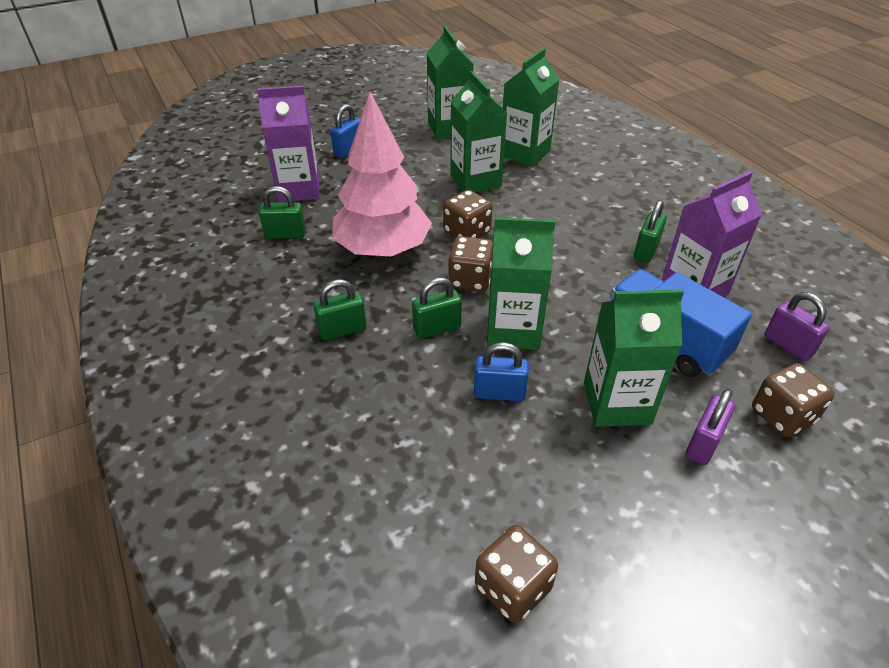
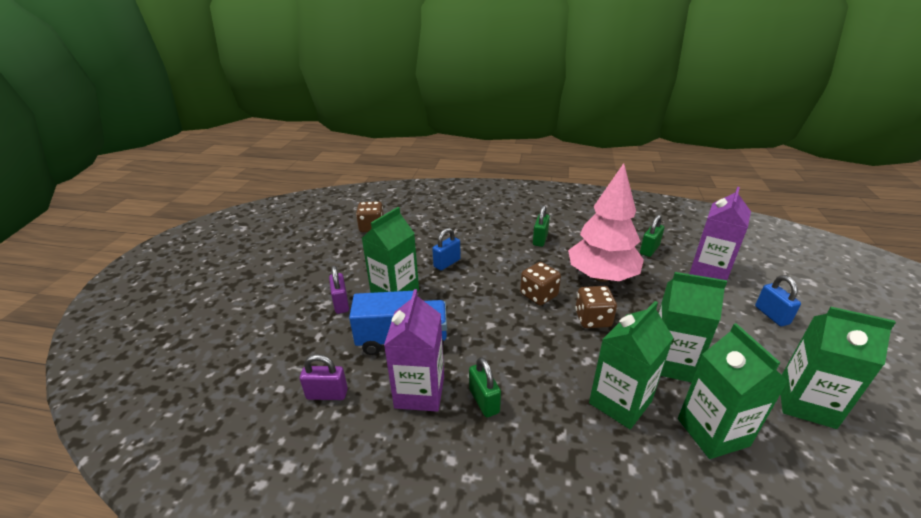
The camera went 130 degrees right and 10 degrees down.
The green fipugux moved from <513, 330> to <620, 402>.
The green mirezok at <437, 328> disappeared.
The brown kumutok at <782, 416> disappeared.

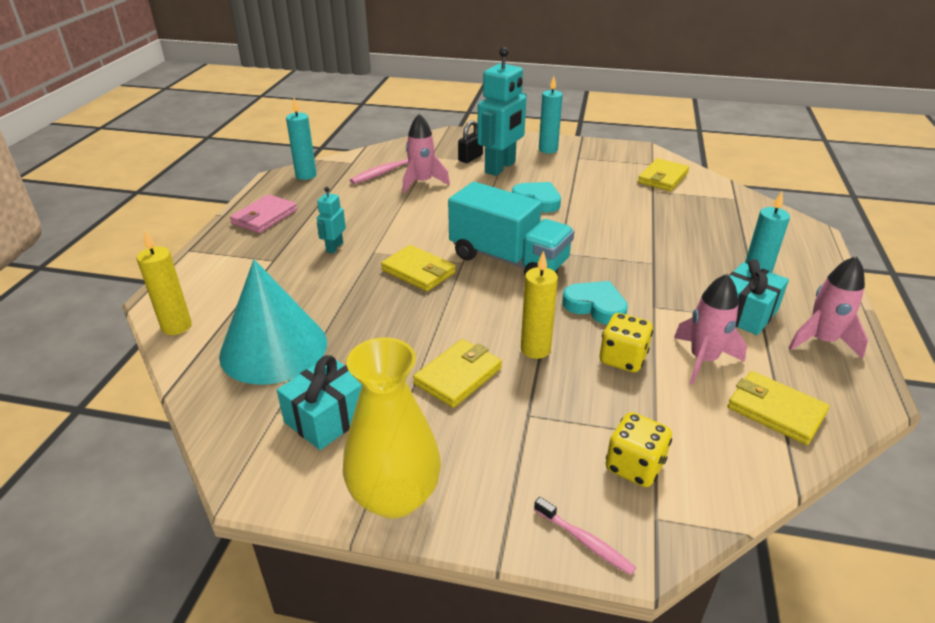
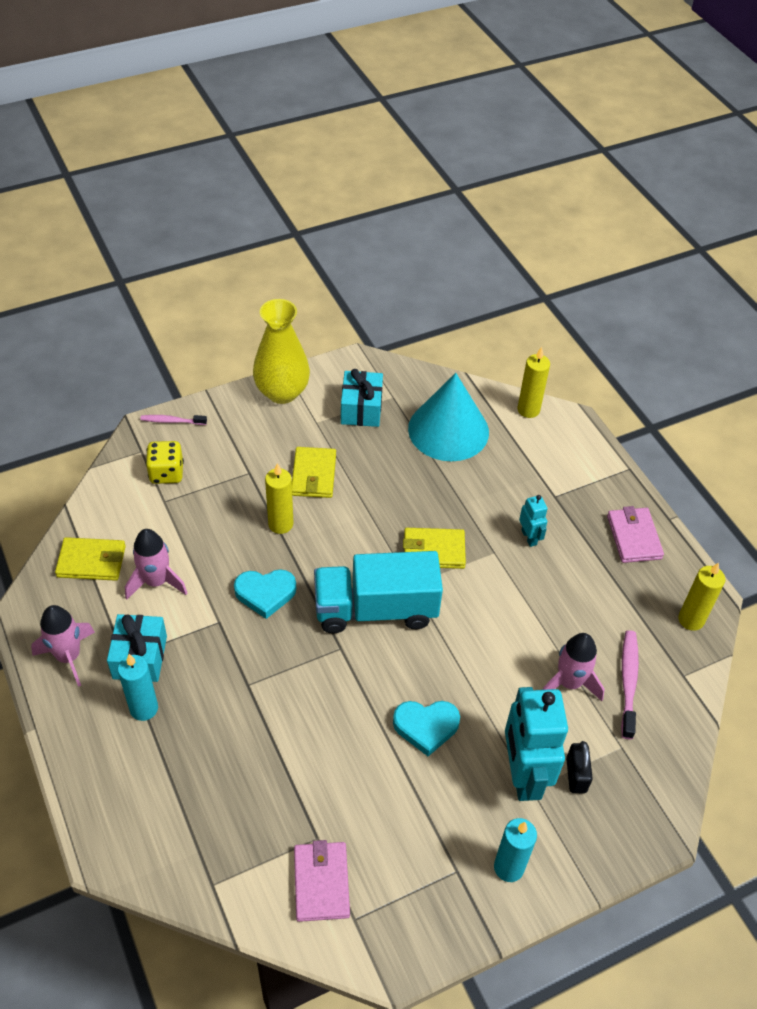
The camera went 140 degrees right and 15 degrees up.
The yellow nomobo at <663, 178> became the pink nomobo at <321, 882>.
The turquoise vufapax at <306, 175> became the yellow vufapax at <691, 620>.
The yellow kumutok at <622, 359> disappeared.

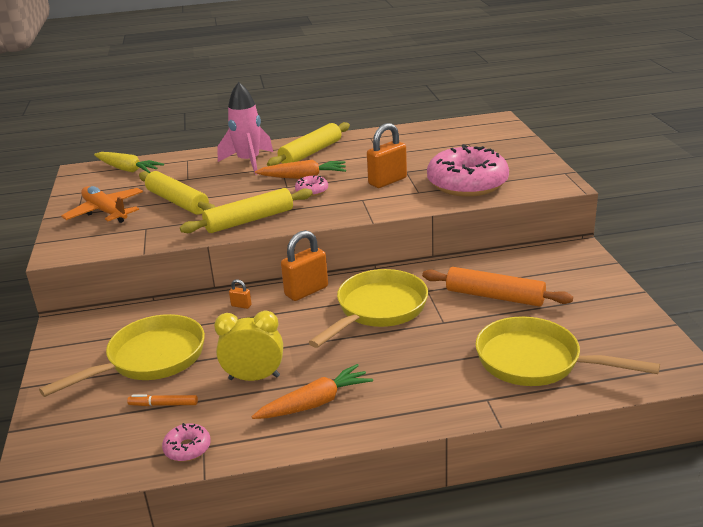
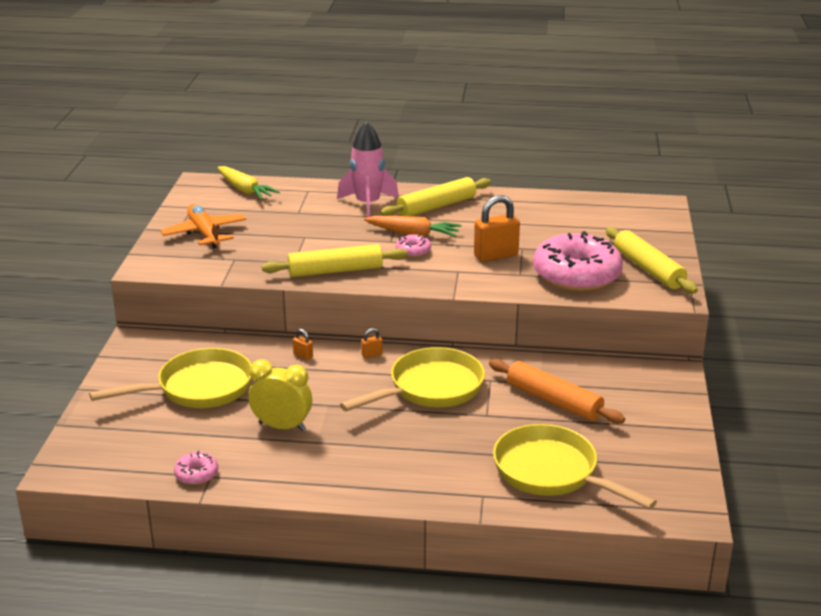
The camera went 15 degrees right and 0 degrees up.
The orange mirezok at <306, 291> changed to 0.45 times the size.
The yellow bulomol moved from <177, 202> to <648, 269>.
The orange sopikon at <163, 404> disappeared.
The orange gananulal at <315, 403> disappeared.

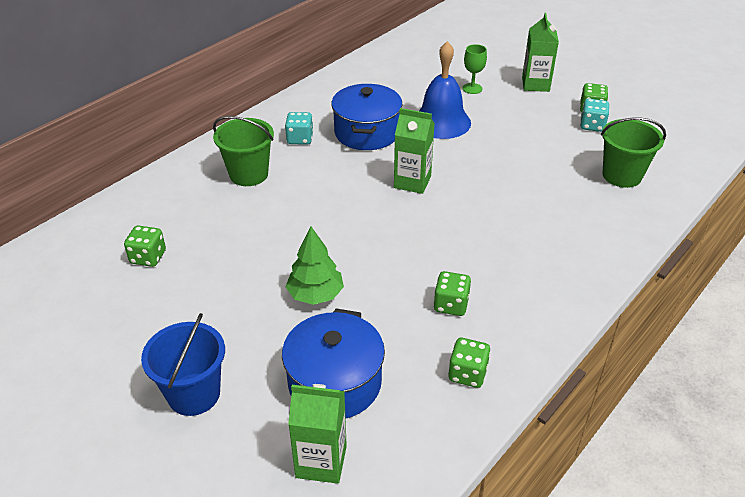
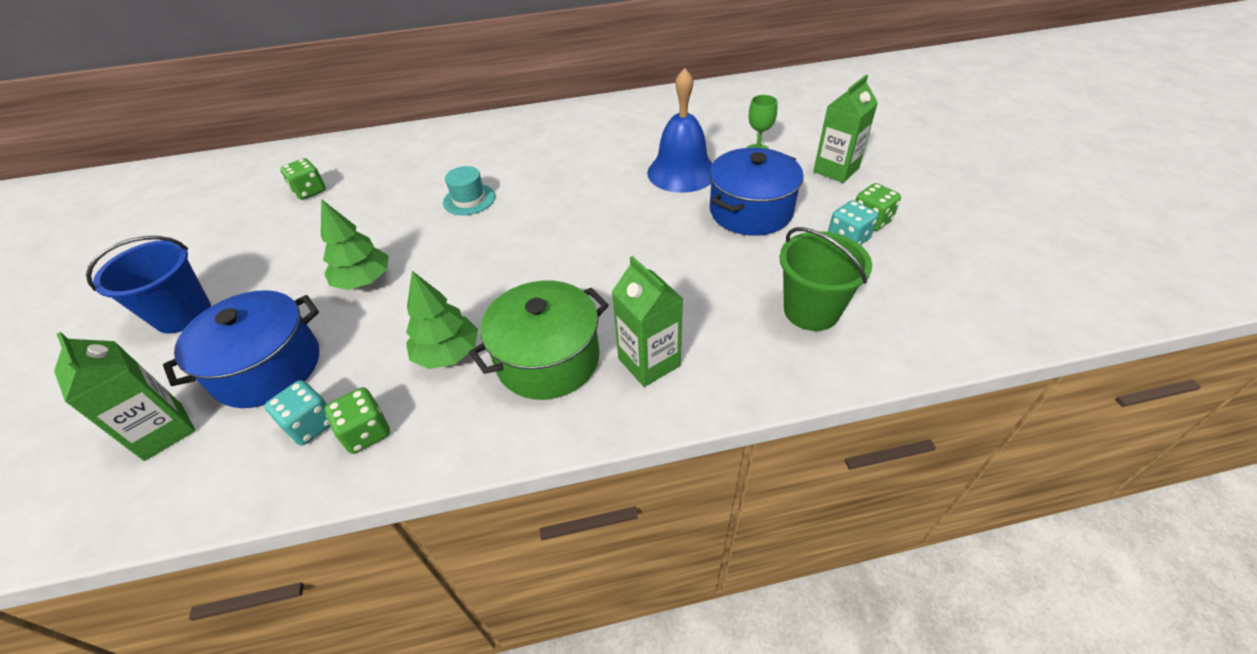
The camera went 40 degrees right and 5 degrees up.
The turquoise kumutok moved from <300, 139> to <311, 424>.
The green kumutok at <451, 305> was replaced by the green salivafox at <448, 354>.
The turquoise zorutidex at <469, 199> appeared.
The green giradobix at <548, 359> appeared.
The green fipugux moved from <412, 182> to <649, 362>.
The blue giradobix moved from <367, 132> to <750, 211>.
The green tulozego at <249, 174> disappeared.

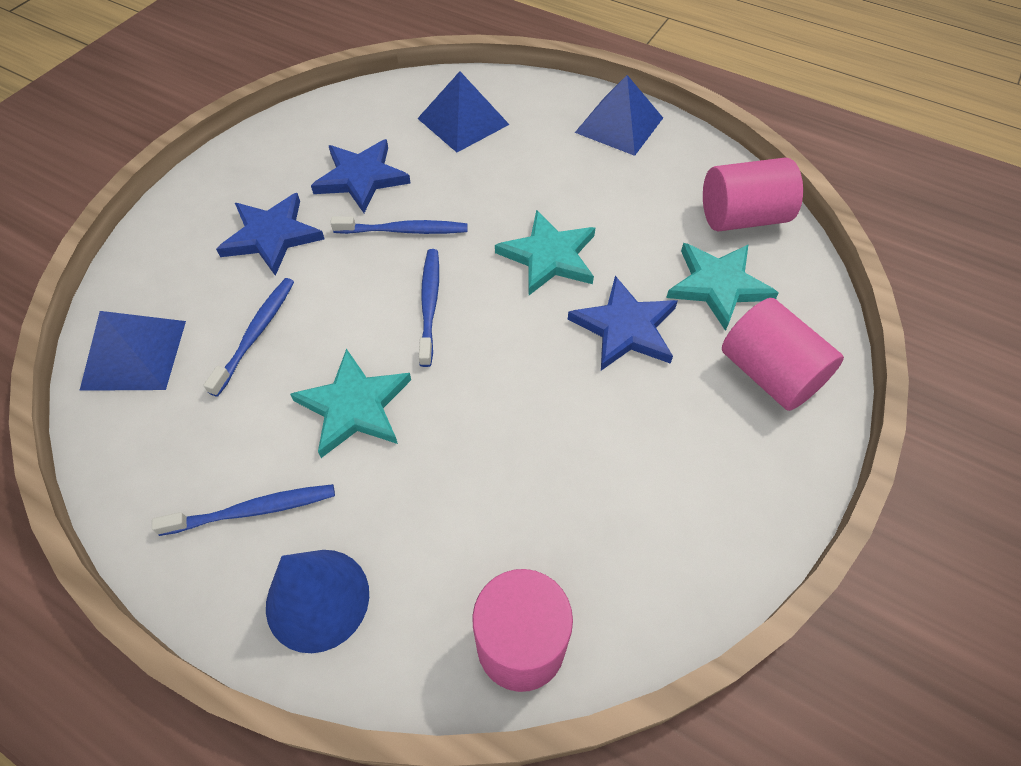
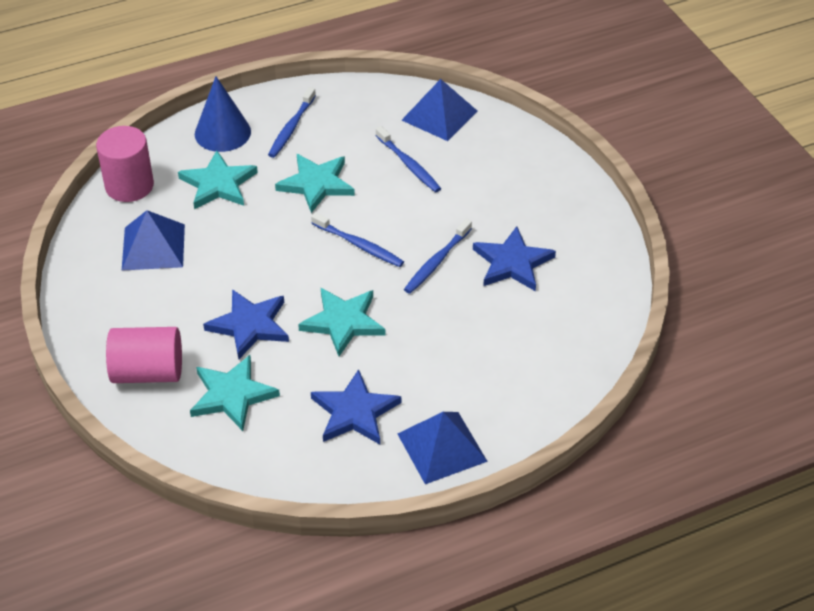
The camera went 125 degrees right and 10 degrees down.
The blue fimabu moved from <463, 121> to <153, 247>.
The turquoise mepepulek at <218, 184> appeared.
The blue mepepulek moved from <272, 236> to <354, 412>.
The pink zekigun at <742, 217> disappeared.

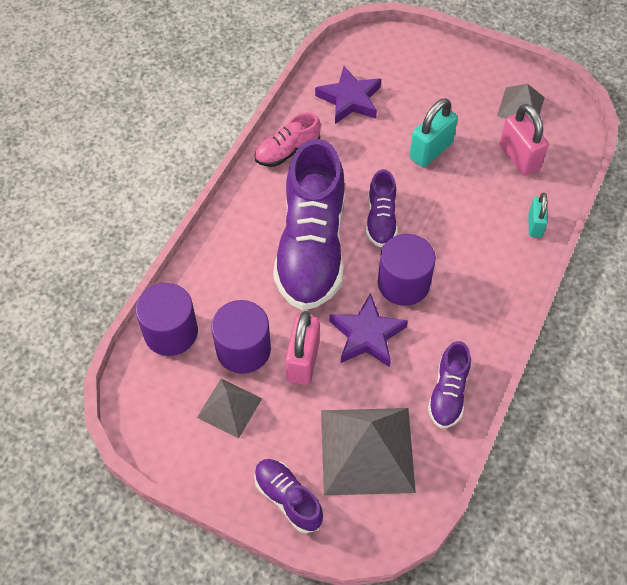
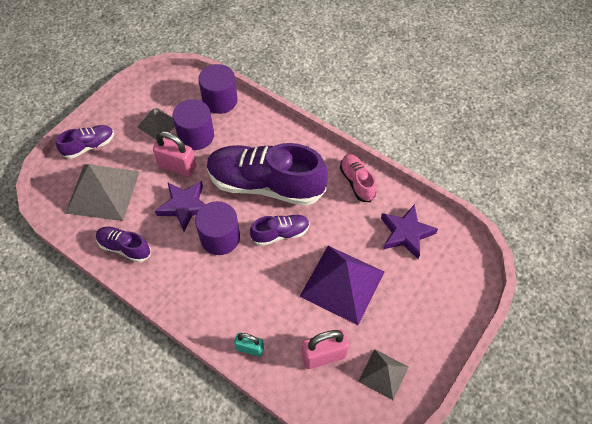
The camera went 100 degrees right and 0 degrees up.
The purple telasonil at <381, 219> turned 150 degrees clockwise.
The turquoise mirezok at <430, 150> was replaced by the purple fimabu at <342, 284>.

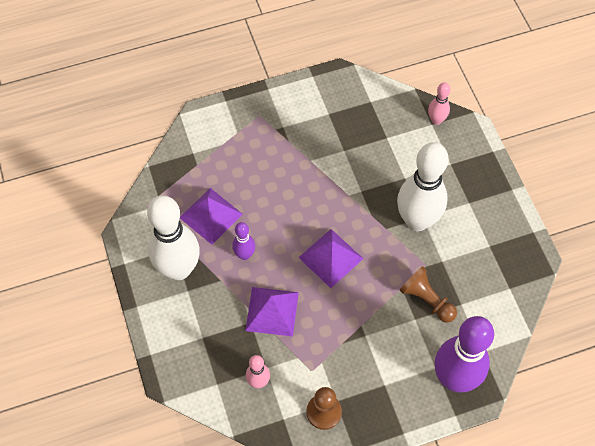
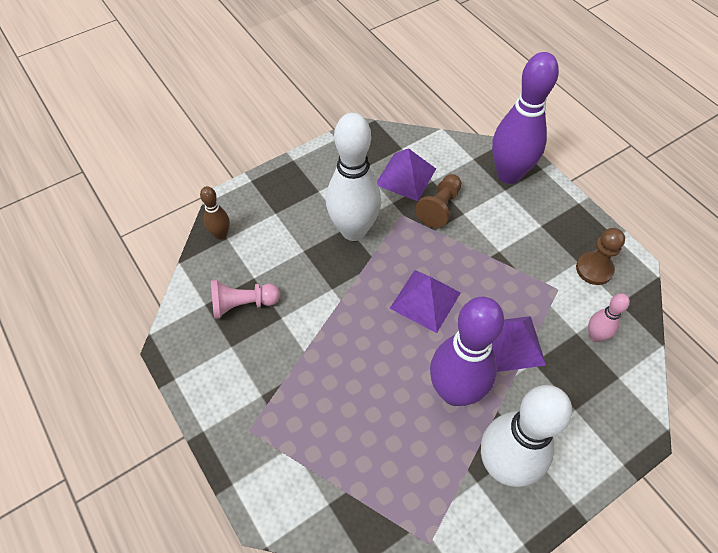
The camera went 105 degrees left and 5 degrees down.
The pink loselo at <436, 120> became the brown loselo at <221, 234>.
The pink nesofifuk at <242, 304> appeared.
The purple fimabu moved from <211, 215> to <405, 176>.
The purple loselo at <244, 255> changed to 2.14 times the size.

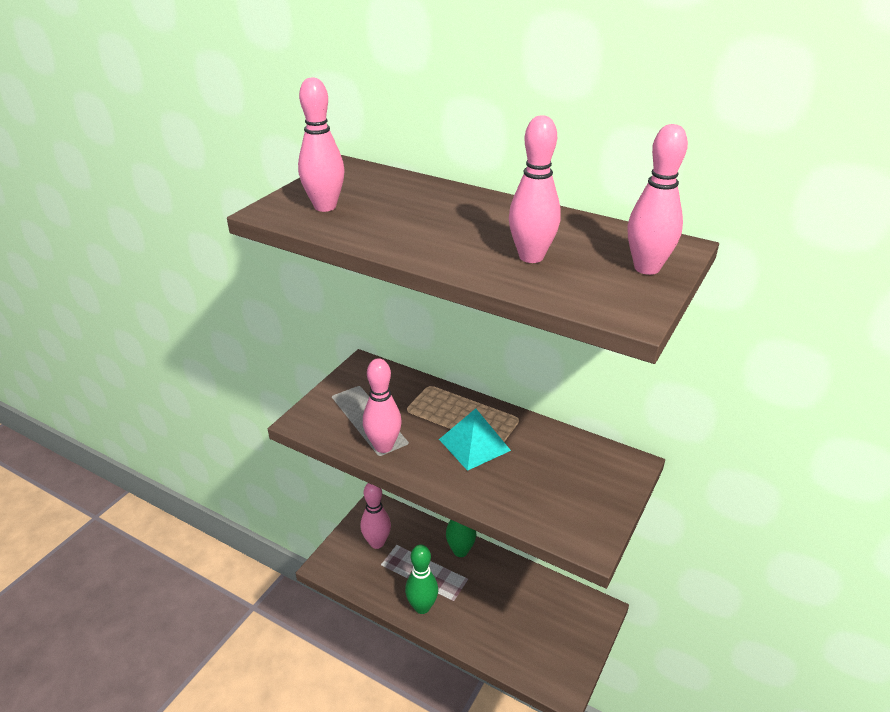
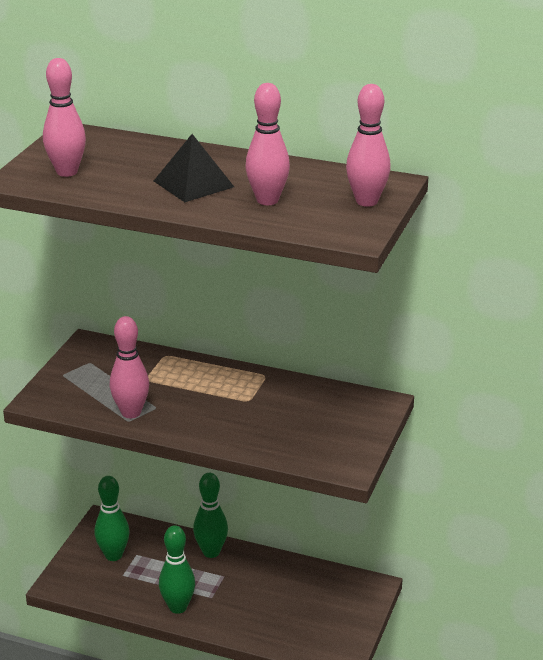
The camera went 10 degrees left and 5 degrees down.
The pink loselo at <377, 543> became the green loselo at <113, 555>.
The black fimabu at <193, 184> appeared.
The turquoise fimabu at <474, 444> disappeared.

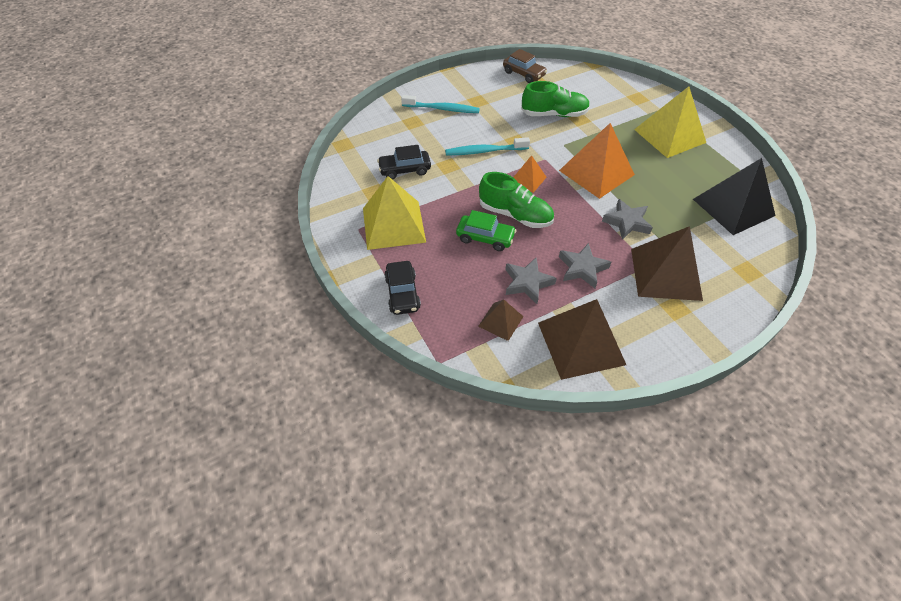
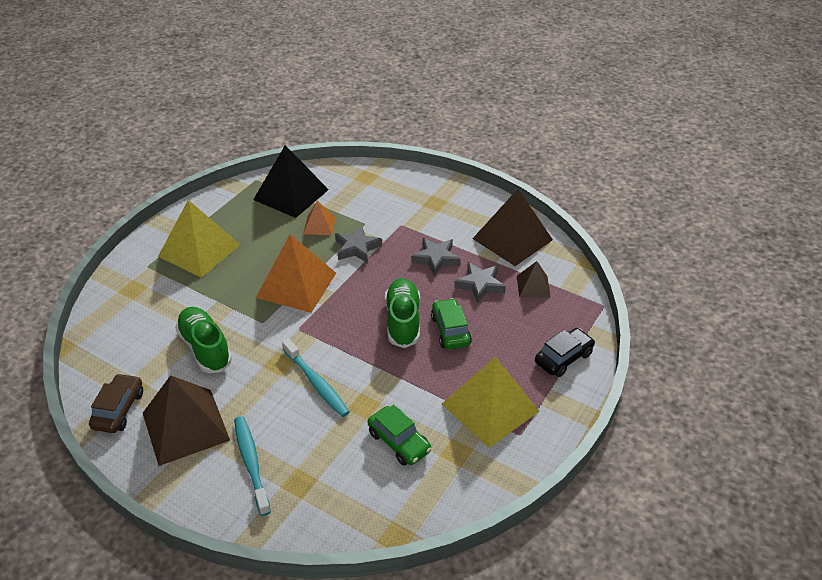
The camera went 120 degrees left and 10 degrees down.
The brown fimabu moved from <665, 273> to <185, 426>.
The orange fimabu moved from <528, 179> to <319, 225>.
The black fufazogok at <405, 170> became the green fufazogok at <399, 442>.

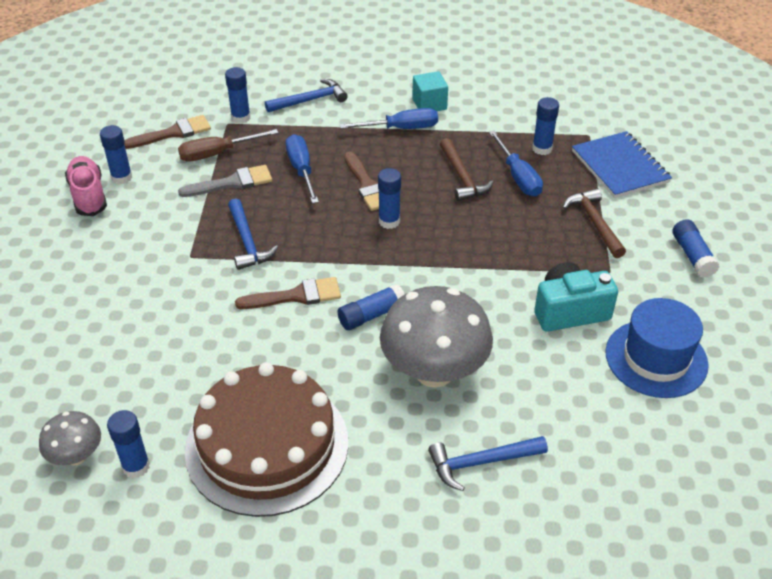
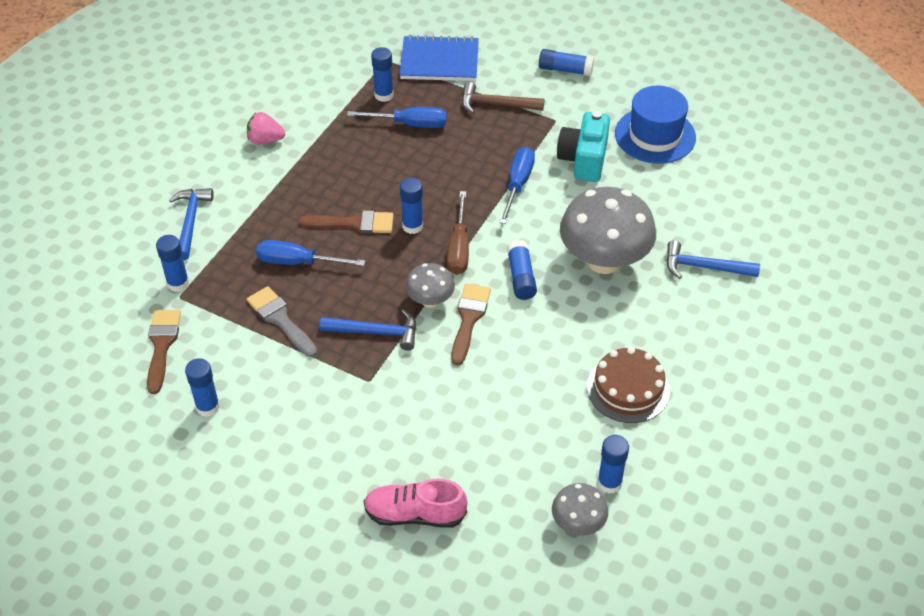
The camera went 65 degrees left and 5 degrees up.
The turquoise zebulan at <429, 104> was replaced by the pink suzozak at <265, 140>.
The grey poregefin at <232, 183> turned 45 degrees counterclockwise.
The pink telasonil moved from <88, 195> to <414, 514>.
The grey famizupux at <430, 300> appeared.
The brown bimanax moved from <217, 154> to <459, 248>.
The blue bimanax moved from <401, 128> to <517, 184>.
The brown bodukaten at <267, 445> changed to 0.58 times the size.
The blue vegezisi at <481, 463> turned 90 degrees clockwise.
The brown vegezisi at <462, 177> disappeared.

